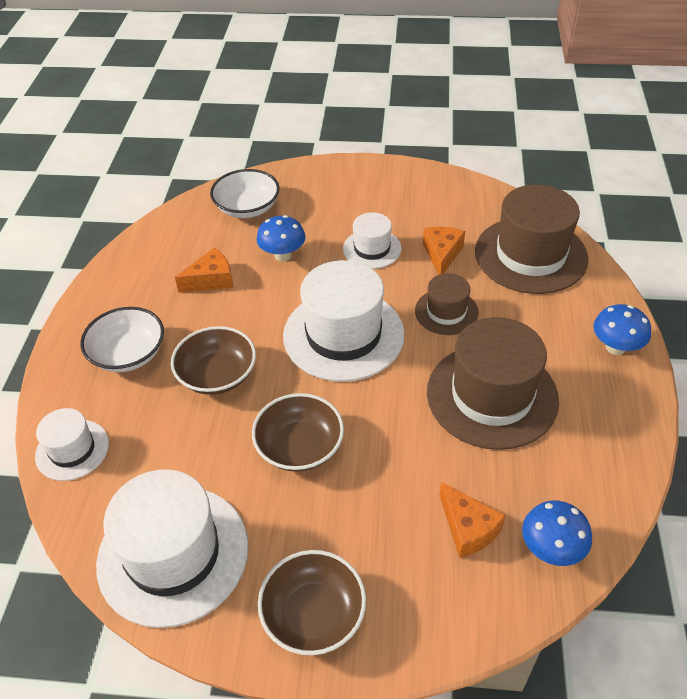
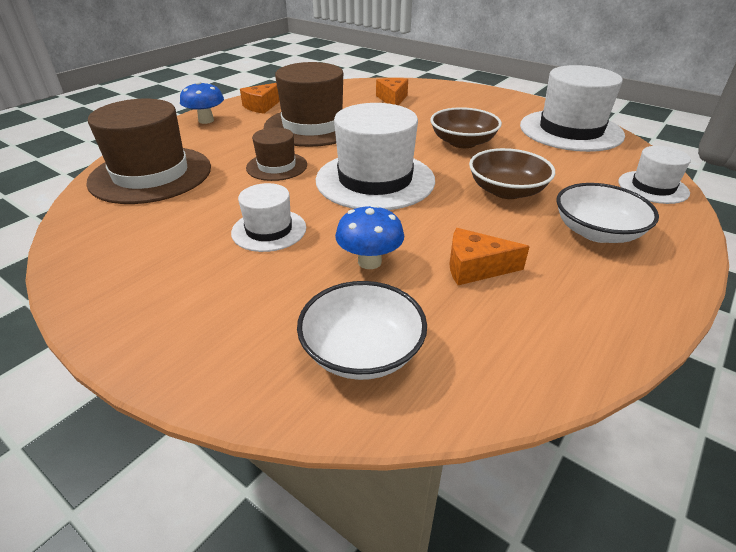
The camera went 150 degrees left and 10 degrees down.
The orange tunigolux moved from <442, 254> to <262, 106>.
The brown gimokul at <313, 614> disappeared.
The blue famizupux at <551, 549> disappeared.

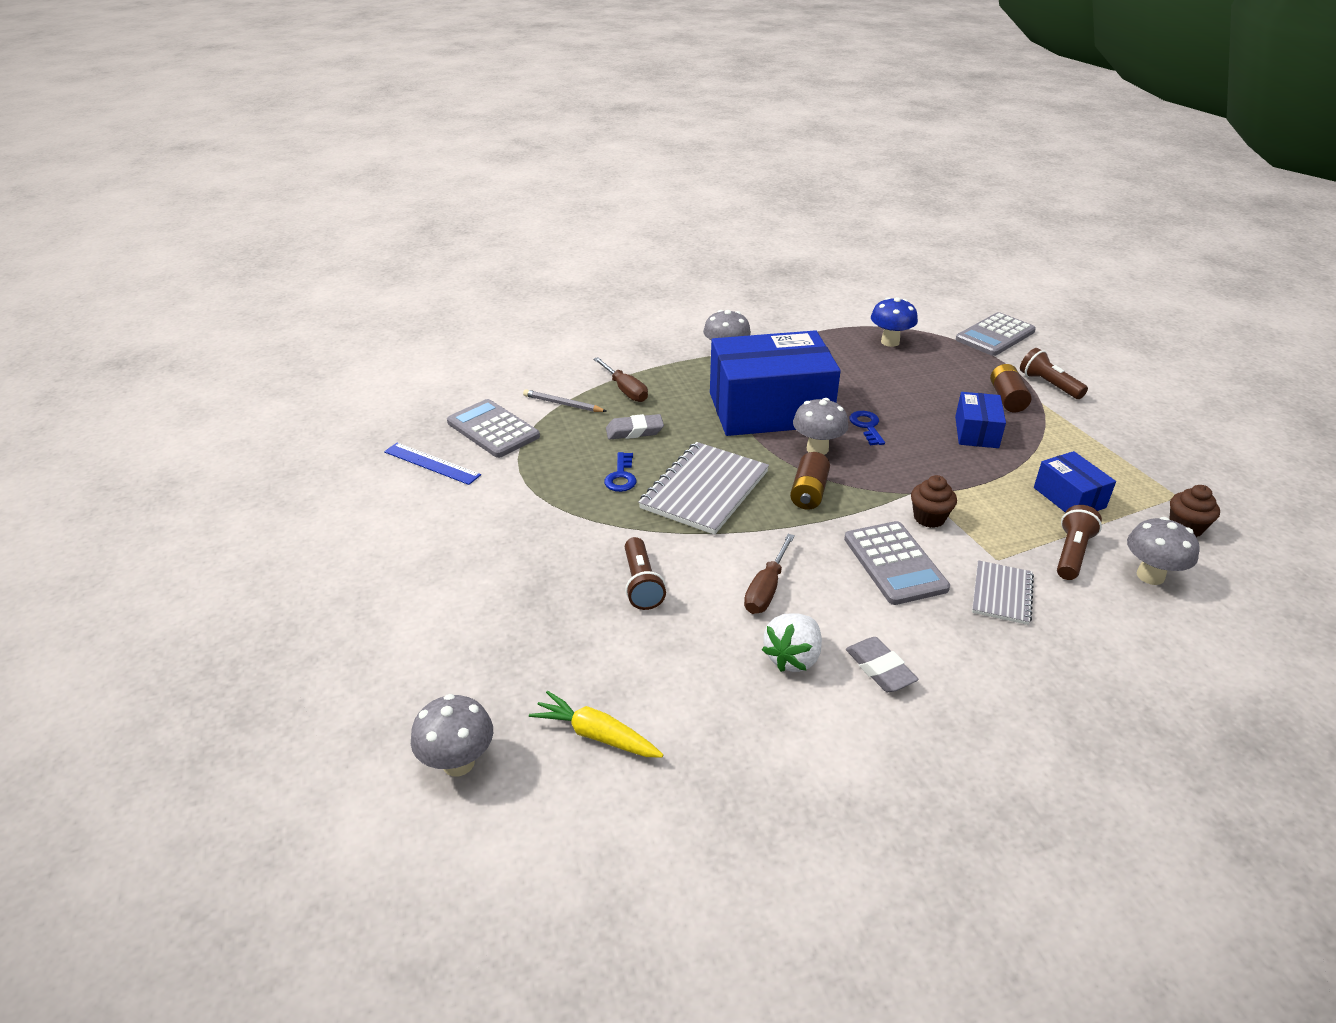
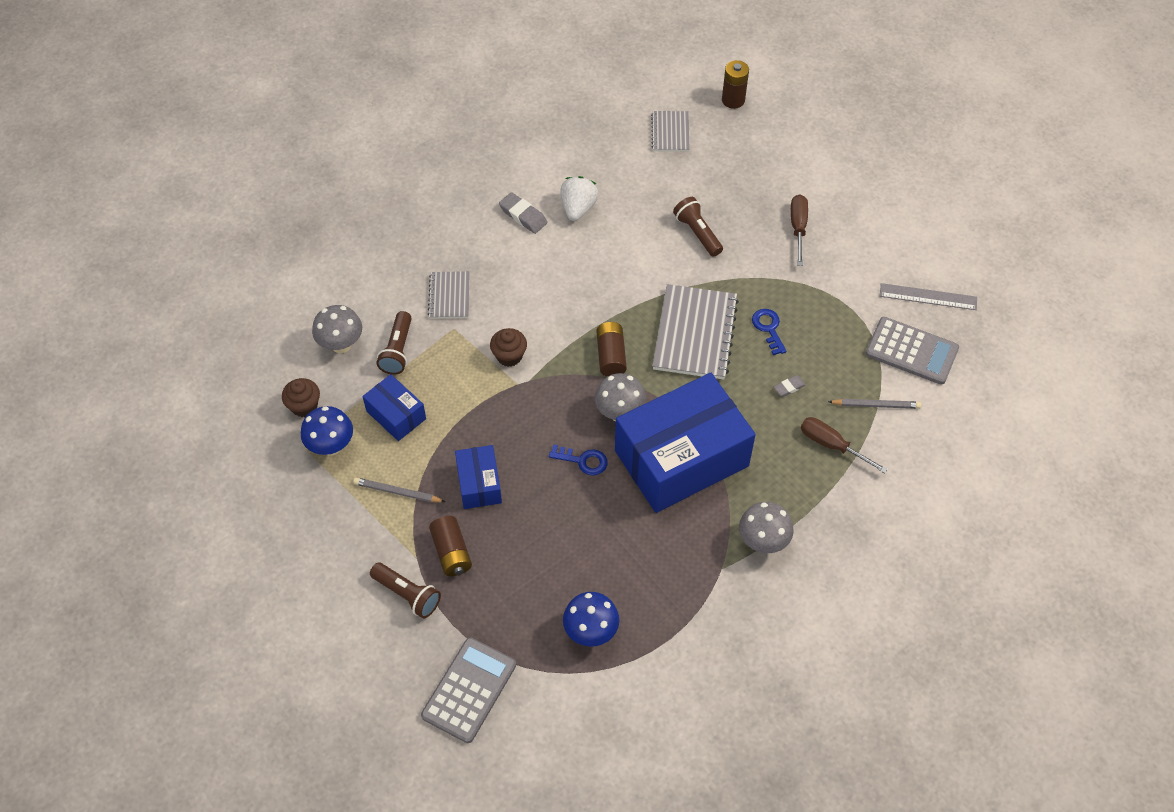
The camera went 160 degrees right and 20 degrees up.
The blue famizupux at <331, 446> appeared.
The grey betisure at <397, 492> appeared.
The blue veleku at <867, 426> turned 45 degrees counterclockwise.
The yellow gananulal at <596, 735> was replaced by the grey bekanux at <670, 132>.
The grey famizupux at <458, 763> was replaced by the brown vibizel at <733, 100>.
The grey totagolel at <634, 431> changed to 0.60 times the size.
The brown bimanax moved from <766, 589> to <798, 228>.
The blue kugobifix at <431, 463> became the grey kugobifix at <928, 296>.
The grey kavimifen at <894, 563> disappeared.

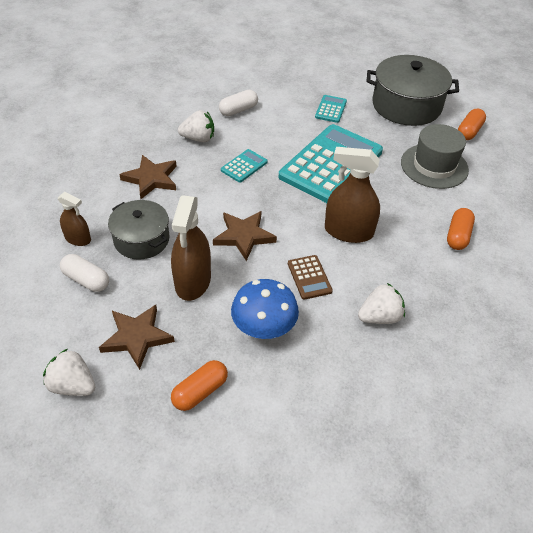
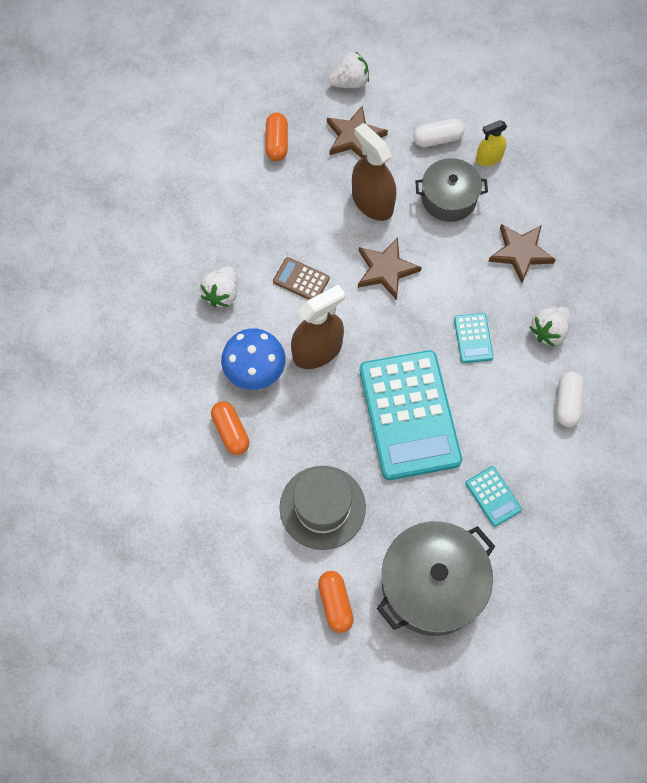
The camera went 135 degrees right and 20 degrees up.
The blue famizupux moved from <264, 327> to <255, 369>.
The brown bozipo at <78, 239> became the yellow bozipo at <489, 158>.

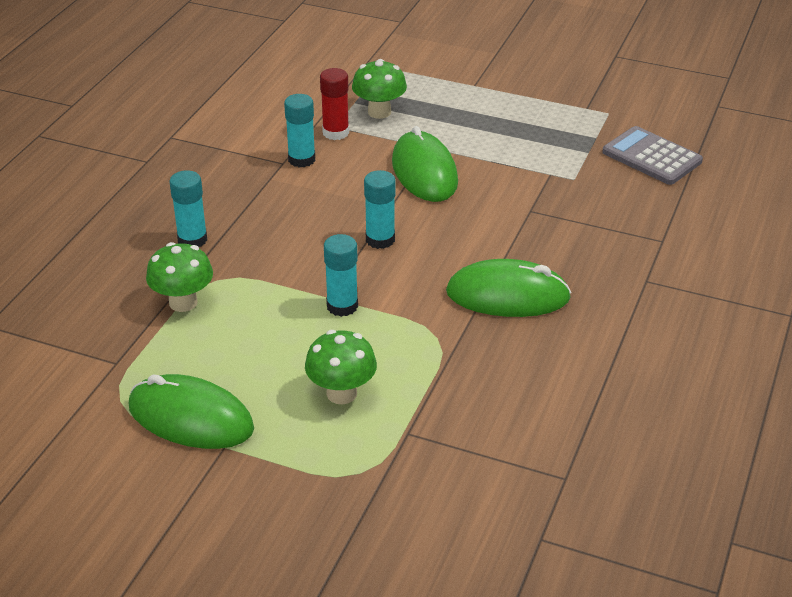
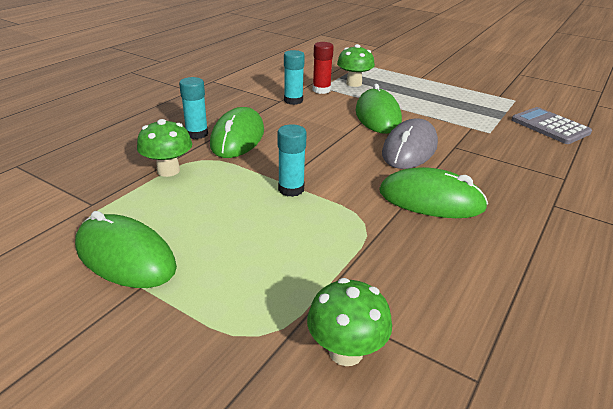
The camera went 10 degrees right and 5 degrees down.
The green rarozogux at <237, 137> appeared.
The green famizupux moved from <341, 393> to <346, 351>.
The grey rarozogux at <409, 149> appeared.
The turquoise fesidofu at <380, 240> disappeared.

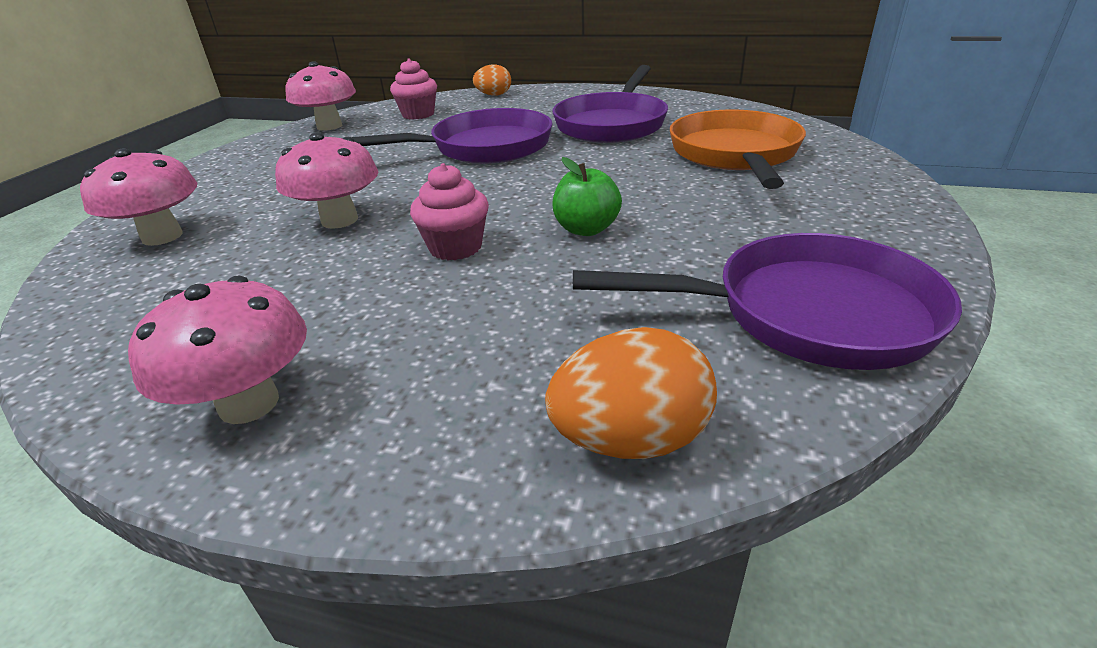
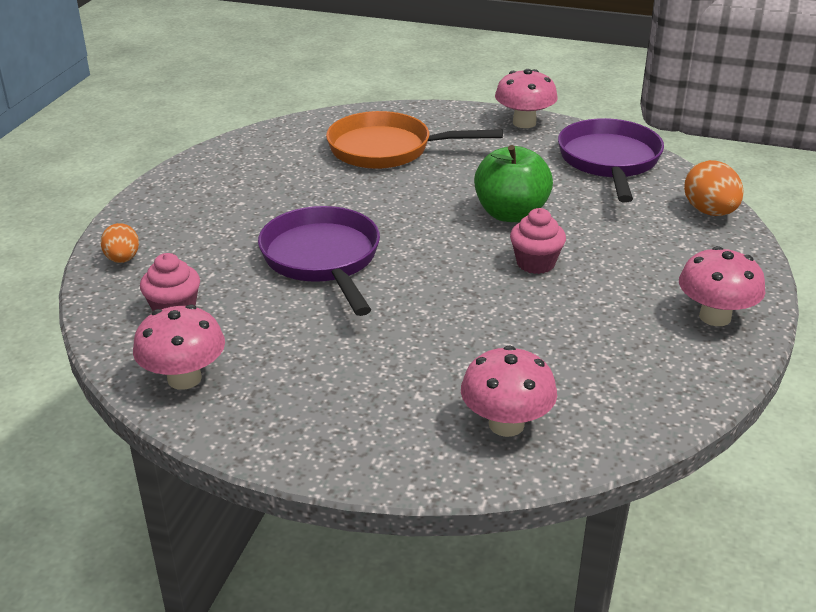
The camera went 90 degrees left and 0 degrees up.
The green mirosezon at <586, 229> changed to 1.63 times the size.
The pink famizupux moved from <339, 220> to <524, 123>.
The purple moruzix at <612, 124> disappeared.

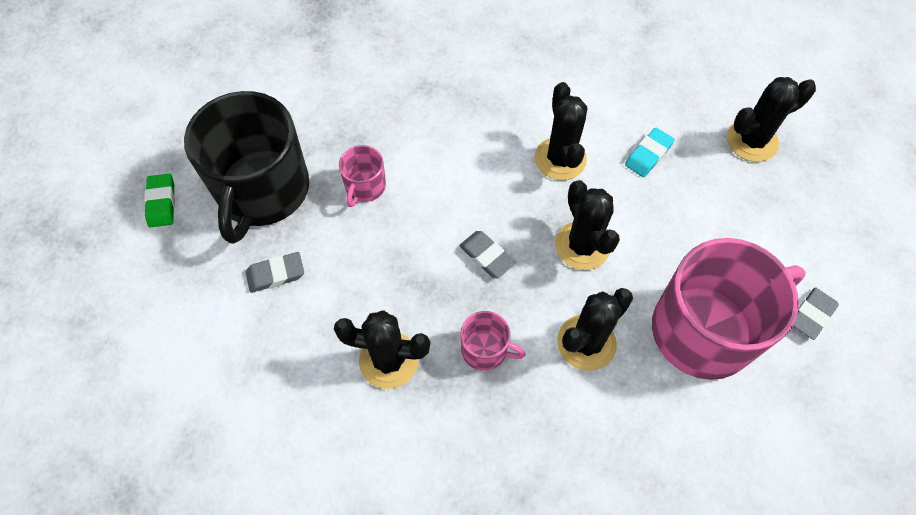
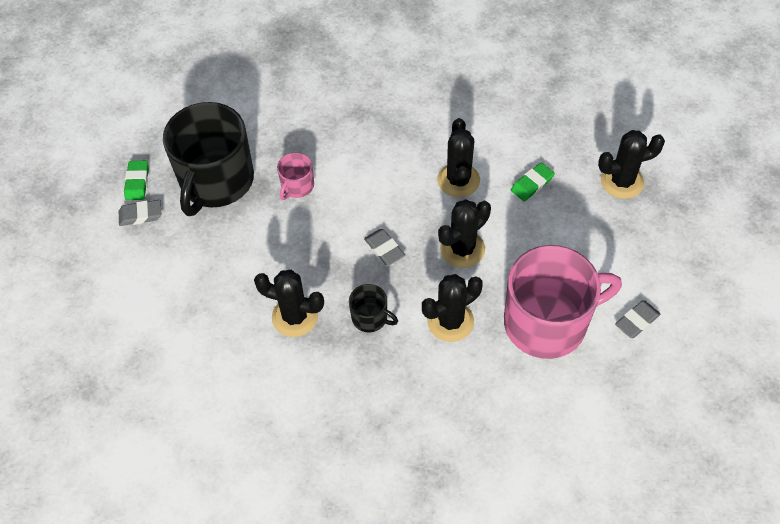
The camera went 10 degrees right and 5 degrees down.
The grey totagolel moved from <276, 274> to <140, 215>.
The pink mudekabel at <485, 349> became the black mudekabel at <370, 317>.
The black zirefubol at <582, 246> turned 60 degrees clockwise.
The turquoise totagolel at <648, 155> became the green totagolel at <532, 184>.

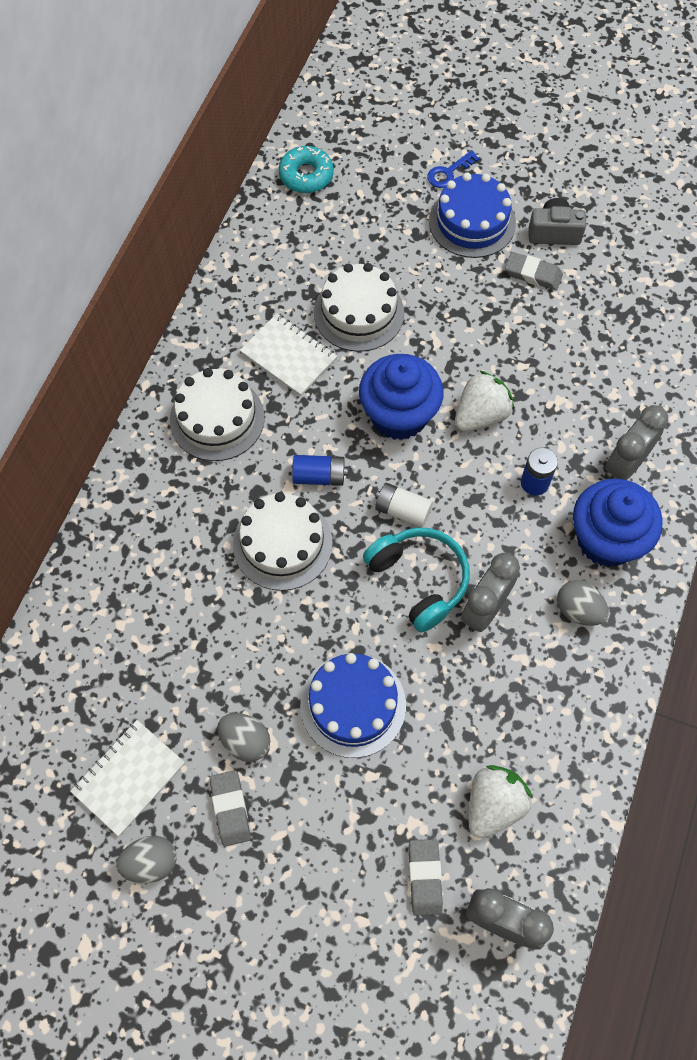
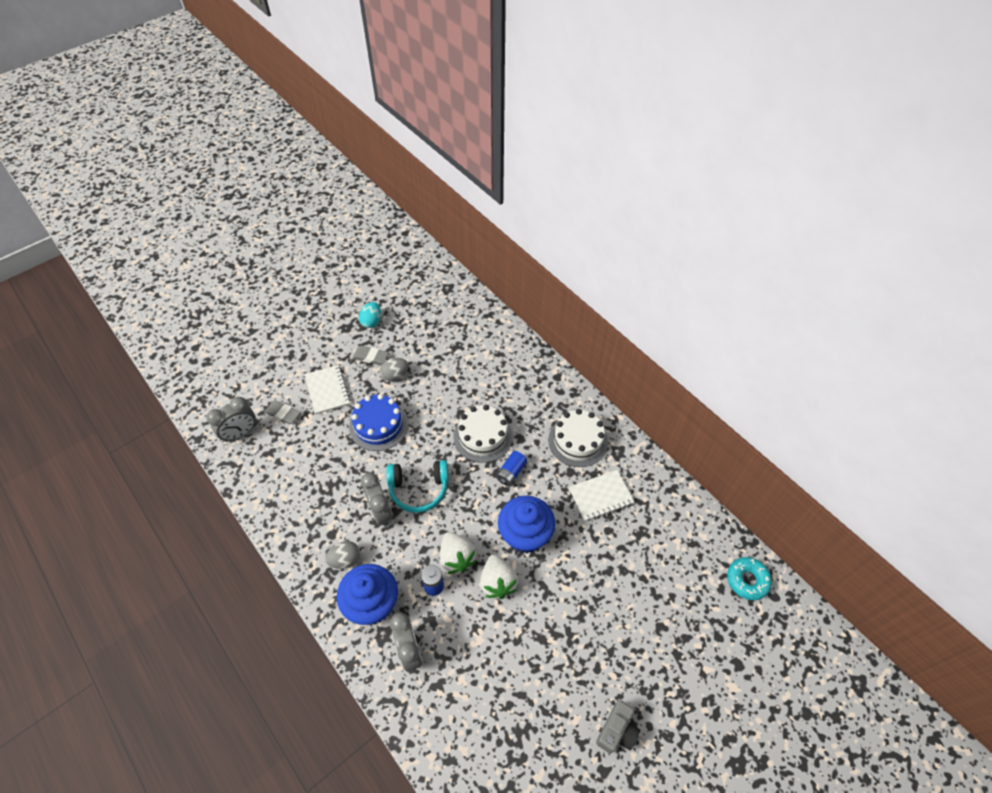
The camera went 120 degrees right and 10 degrees down.
The white bekanux moved from <129, 778> to <327, 390>.
The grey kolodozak at <151, 862> became the turquoise kolodozak at <372, 321>.
The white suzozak moved from <493, 804> to <457, 558>.
The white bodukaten at <359, 313> disappeared.
The white vibizel at <402, 510> disappeared.
The blue veleku at <448, 172> disappeared.
The blue bodukaten at <472, 222> disappeared.
The grey totagolel at <533, 274> disappeared.

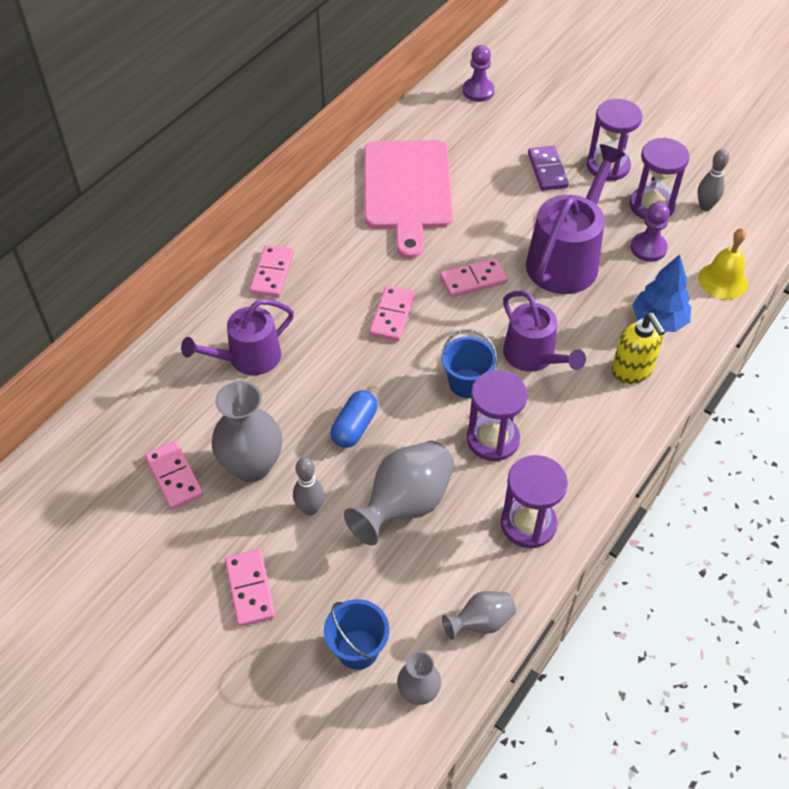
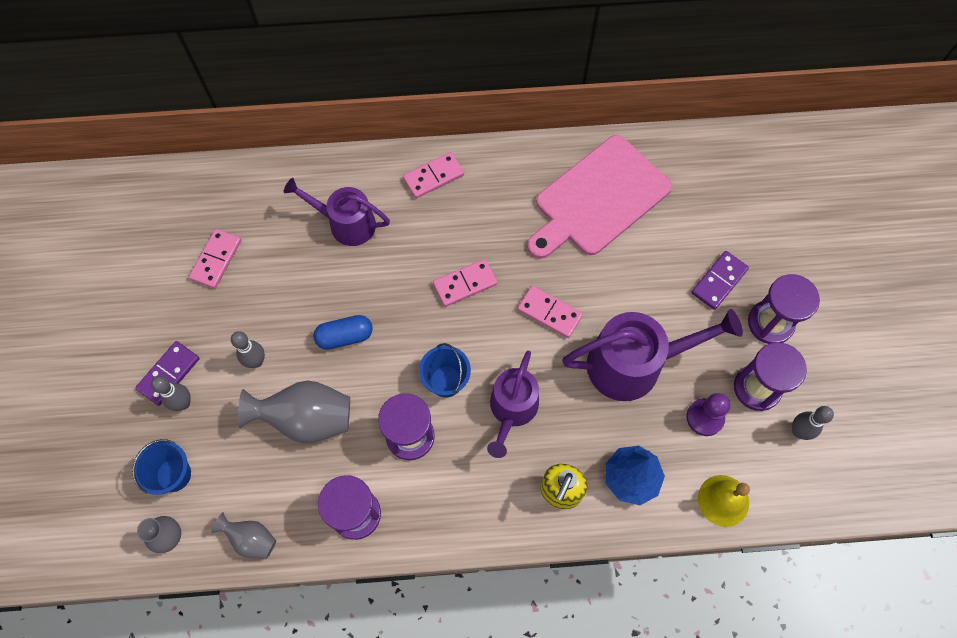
The camera went 50 degrees right and 15 degrees up.
The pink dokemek at <250, 589> became the purple dokemek at <169, 374>.
The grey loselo at <183, 403> appeared.
The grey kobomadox at <252, 465> disappeared.
The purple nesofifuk at <478, 91> disappeared.

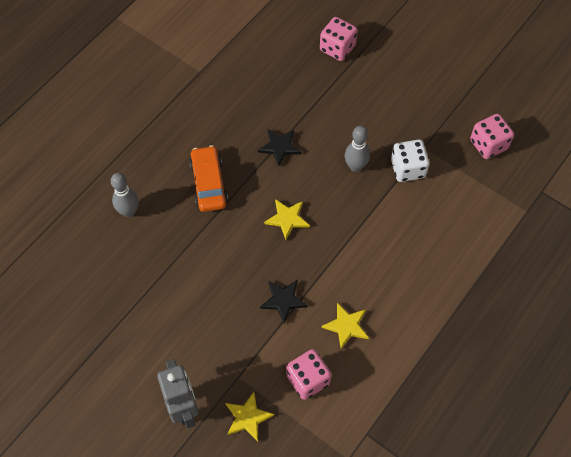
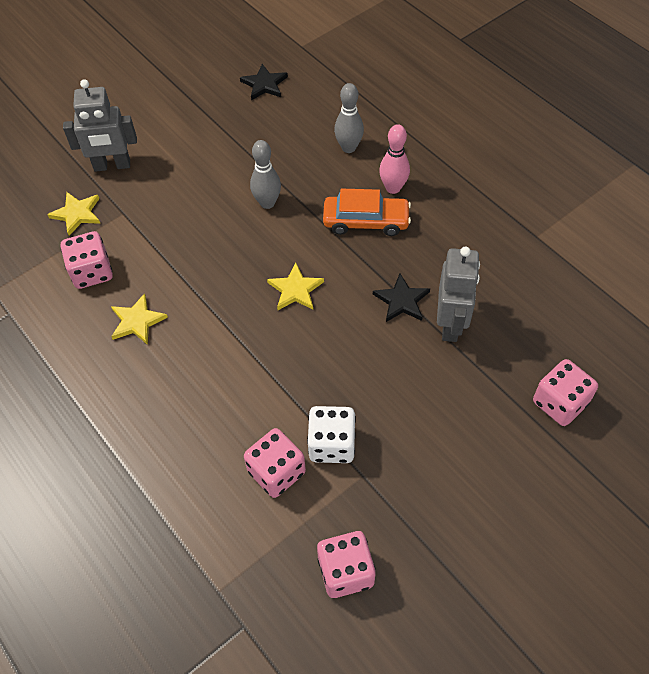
The camera went 105 degrees right and 5 degrees down.
The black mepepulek moved from <283, 300> to <264, 84>.
The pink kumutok at <276, 472> appeared.
The grey loselo moved from <355, 166> to <267, 203>.
The pink loselo at <393, 188> appeared.
The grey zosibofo at <451, 324> appeared.

